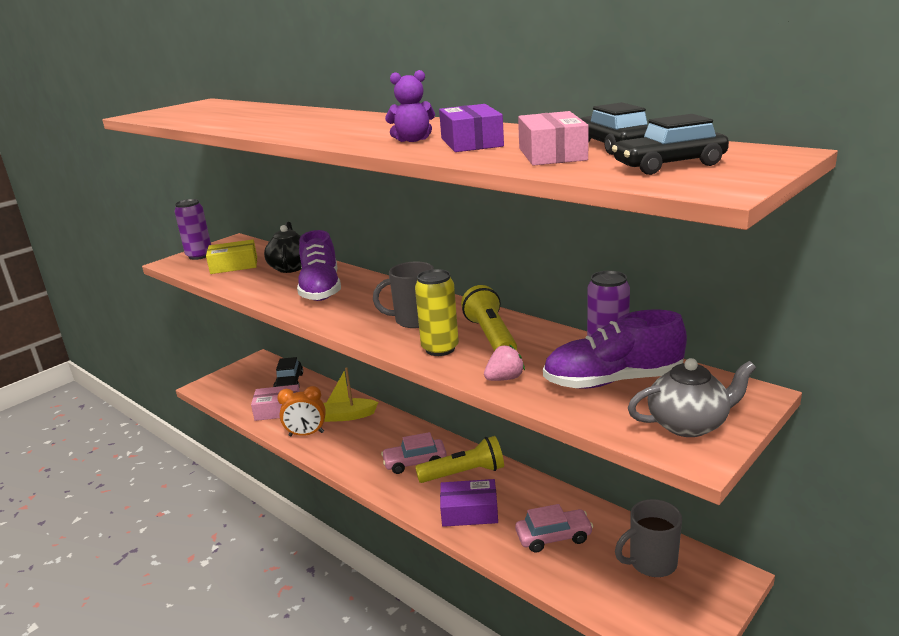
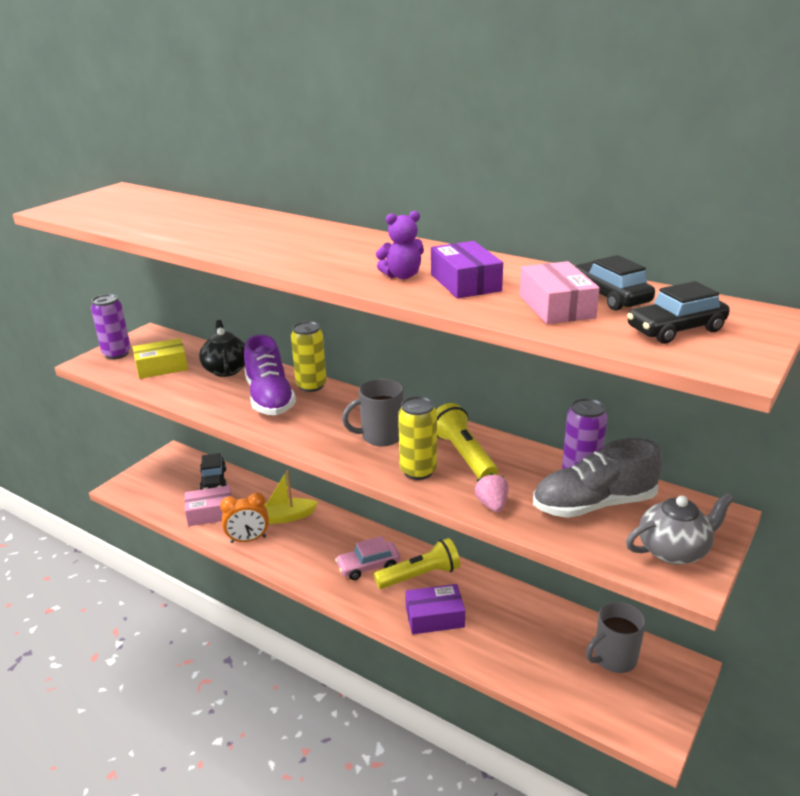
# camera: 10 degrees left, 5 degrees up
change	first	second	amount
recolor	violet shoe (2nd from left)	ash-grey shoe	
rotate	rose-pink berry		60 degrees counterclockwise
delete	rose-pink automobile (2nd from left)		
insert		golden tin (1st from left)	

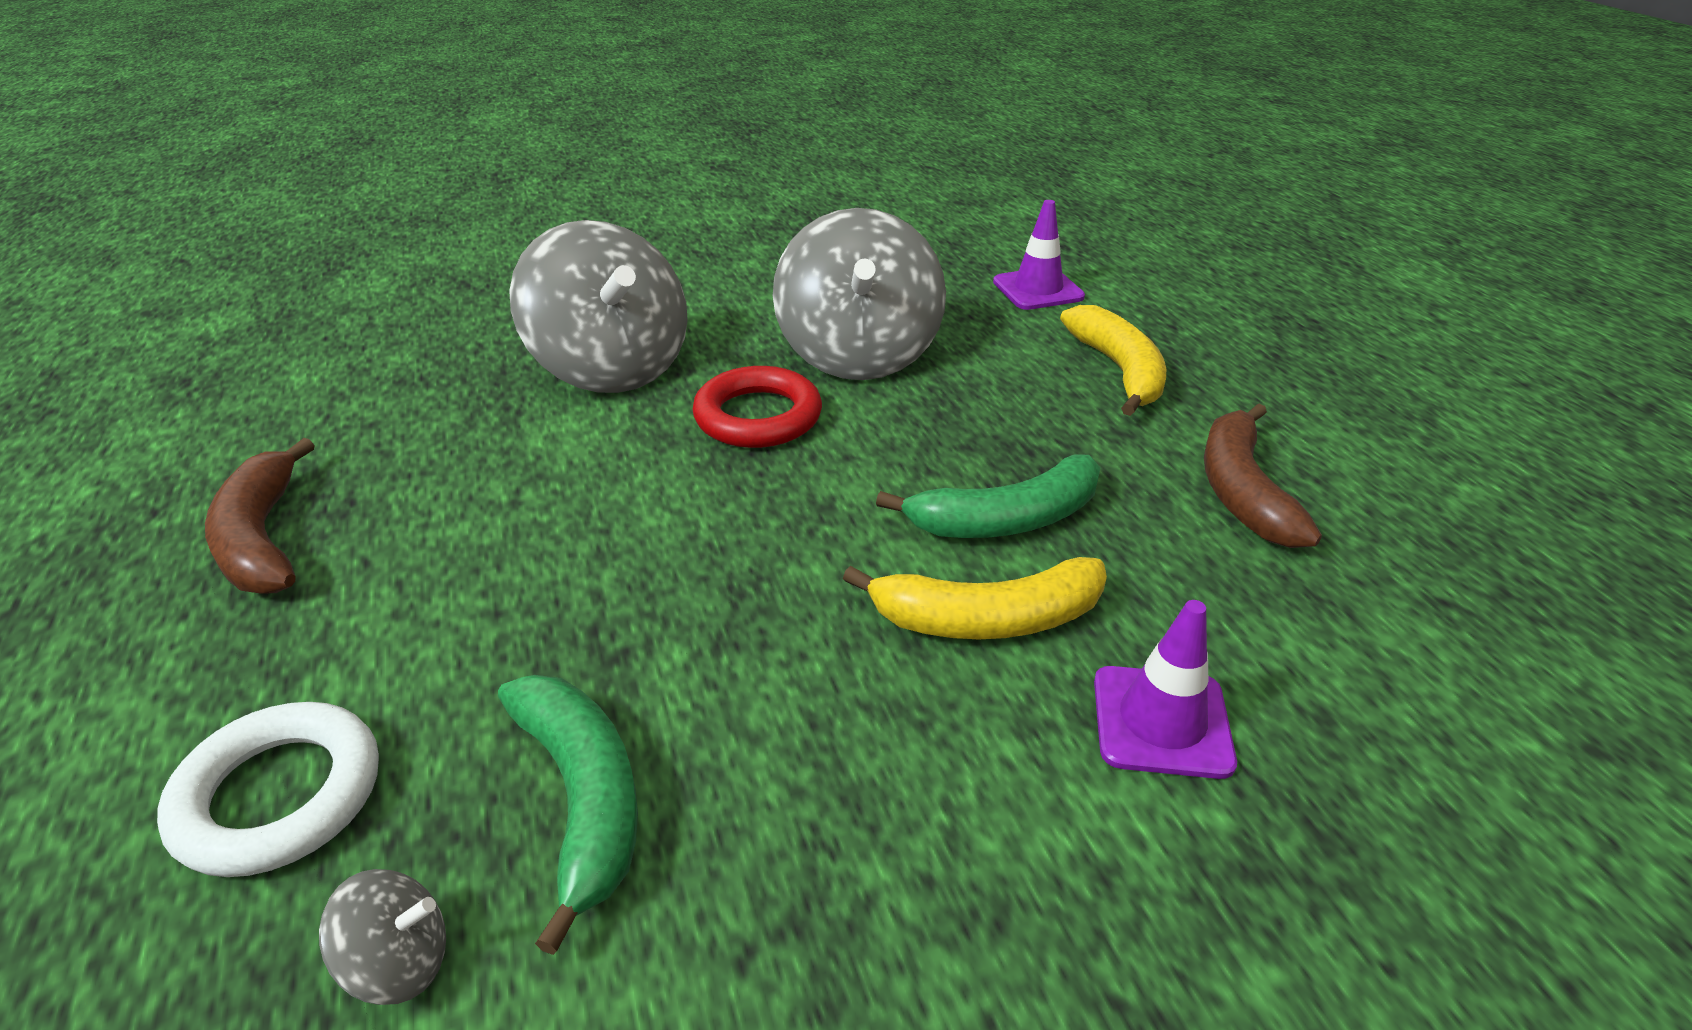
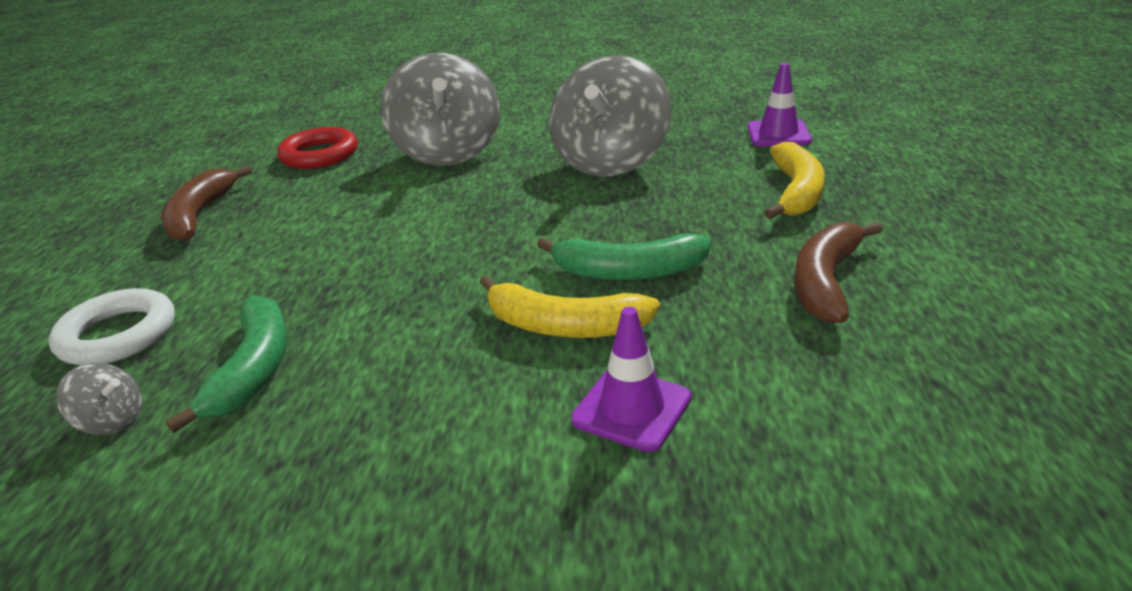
# camera: 25 degrees right, 5 degrees down
change	first	second	amount
move	red torus		

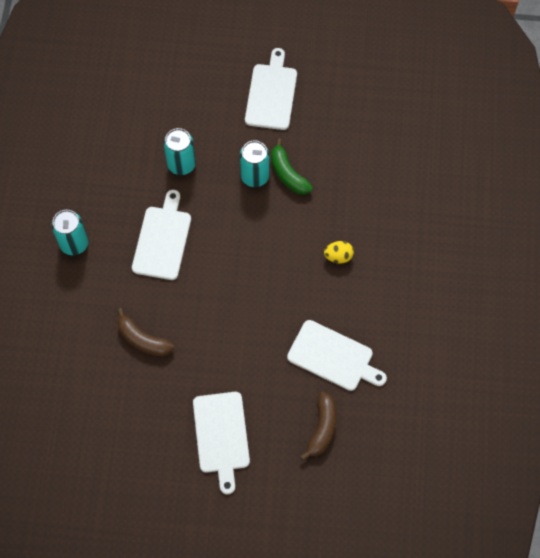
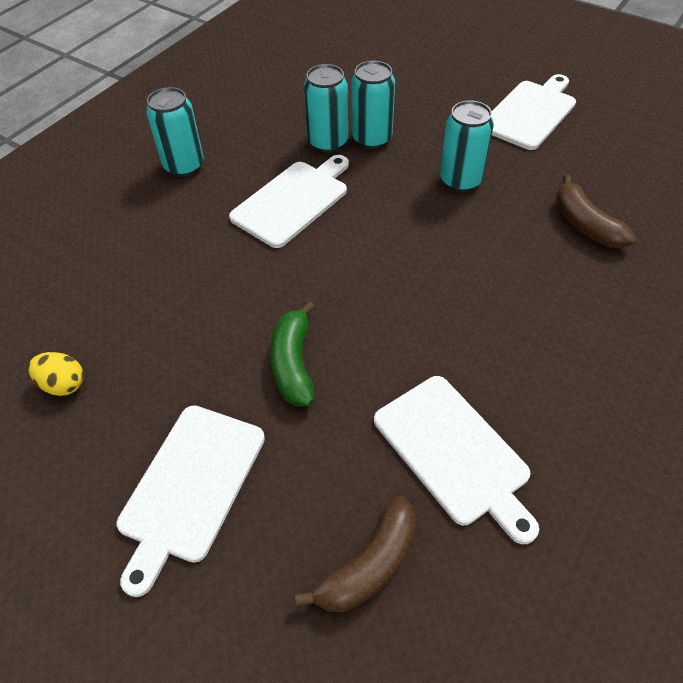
# camera: 30 degrees right, 15 degrees down
change	first	second	amount
move	emerald banana		
move	golden toy egg		
move	brown banana (1st from left in the first image)	brown banana (2nd from left)	
insert		turquoise tin (2nd from left)	

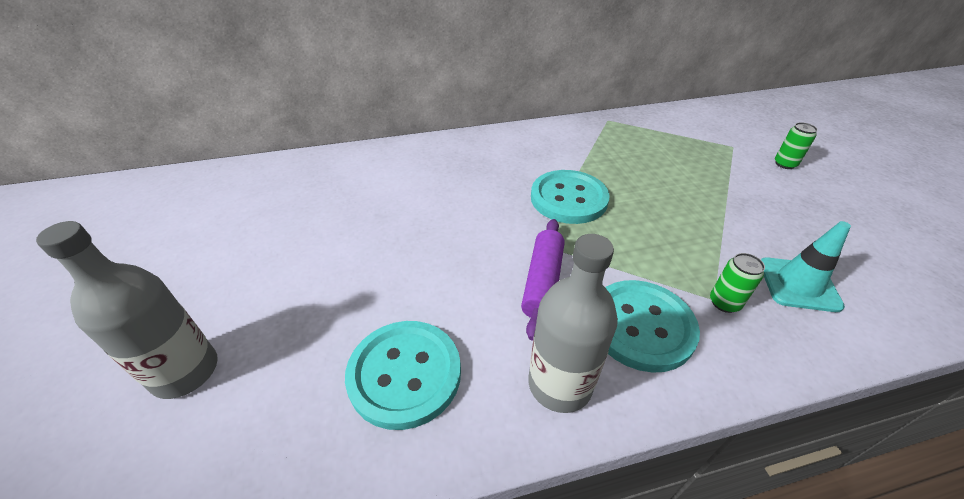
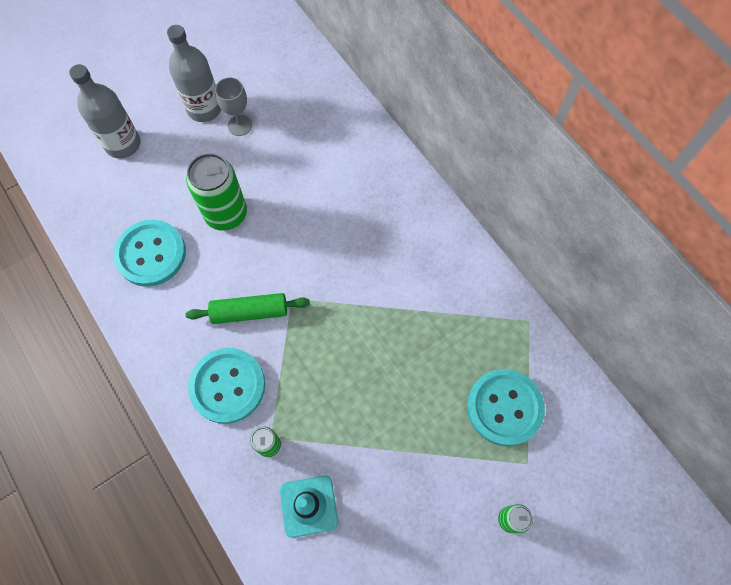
# camera: 70 degrees right, 25 degrees up
change	first	second	amount
move	turquoise shirt button (2nd from left in the first image)	turquoise shirt button (3rd from left)	
recolor	violet rolling pin	emerald rolling pin	
move	ash-grey flask (2nd from left)		
insert		ash-grey chalice	
insert		emerald tin (1st from left)	

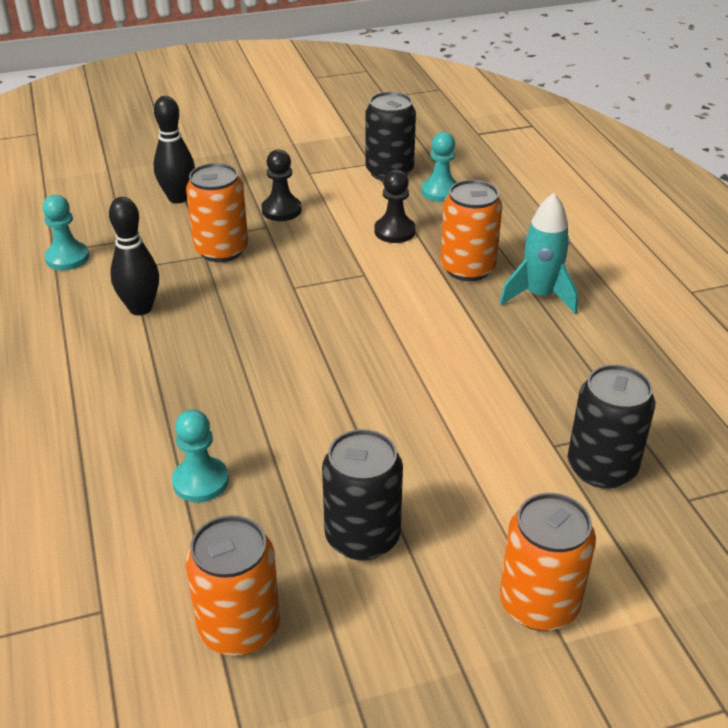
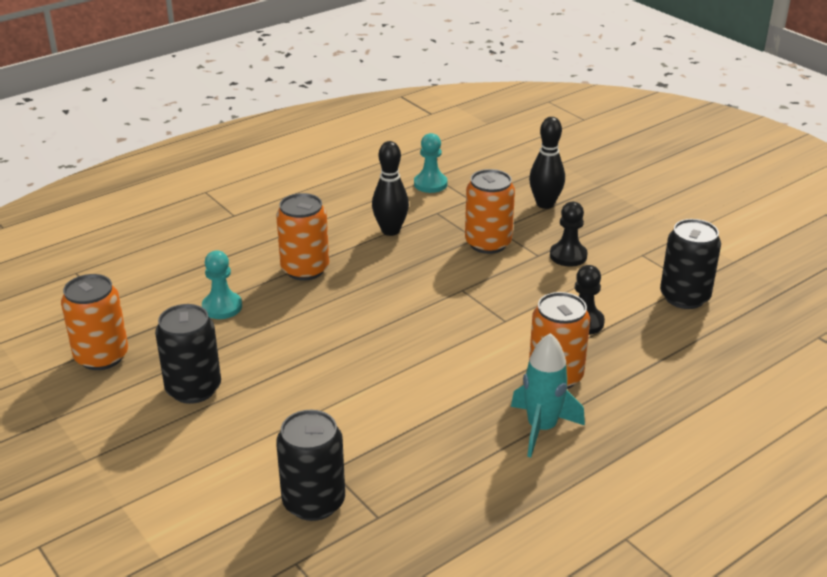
# camera: 70 degrees right, 5 degrees down
change	first	second	amount
delete	turquoise chess pawn (3rd from left)		
move	bright orange tin (4th from left in the first image)	bright orange tin (2nd from left)	

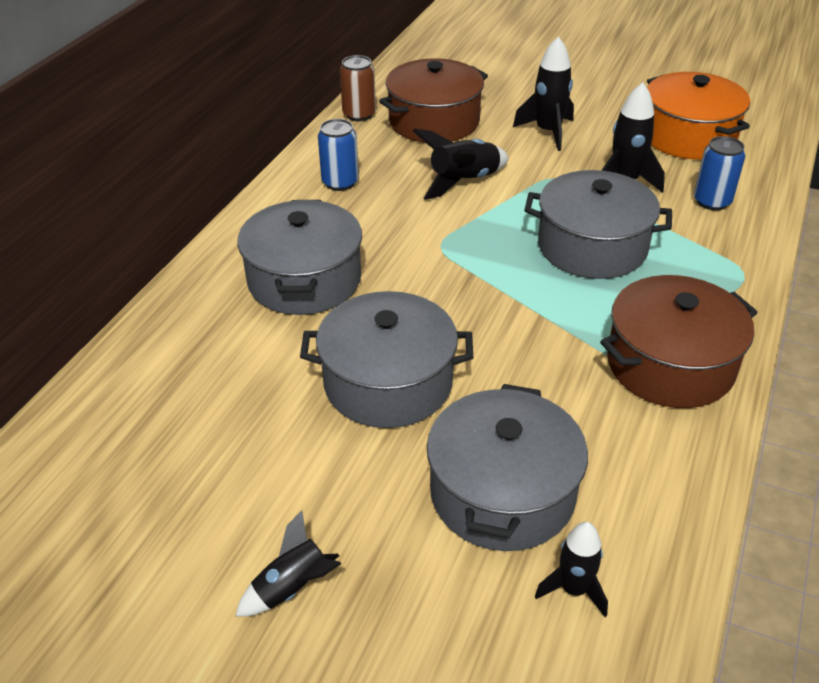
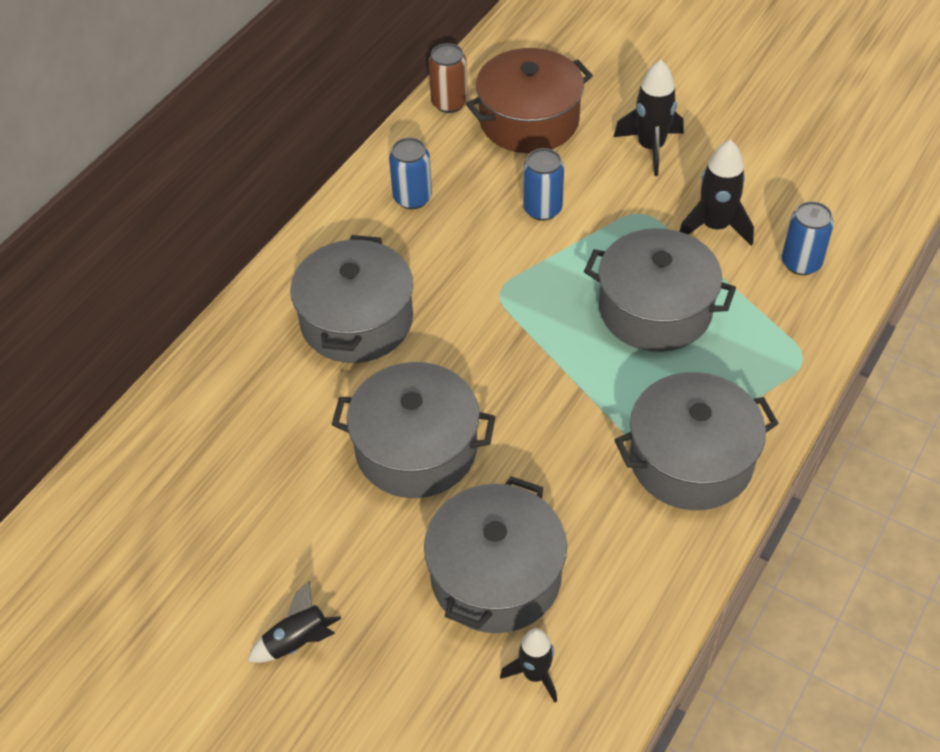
# camera: 10 degrees right, 10 degrees up
change	first	second	amount
delete	bright orange pot		
replace	jet-black spaceship (2nd from left)	blue tin (2nd from left)	
recolor	brown pot (2nd from left)	ash-grey pot (5th from left)	

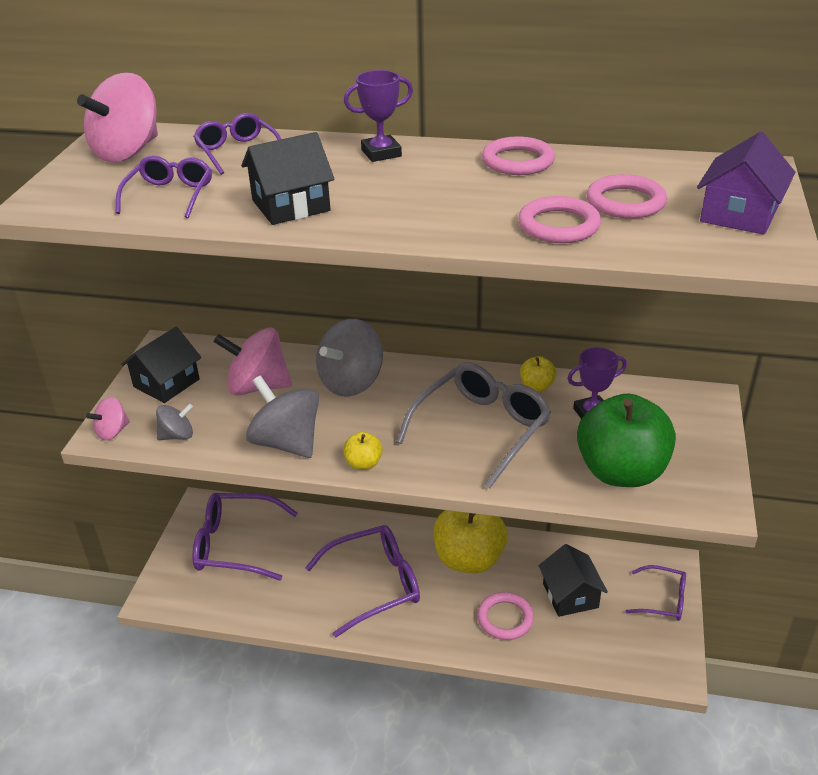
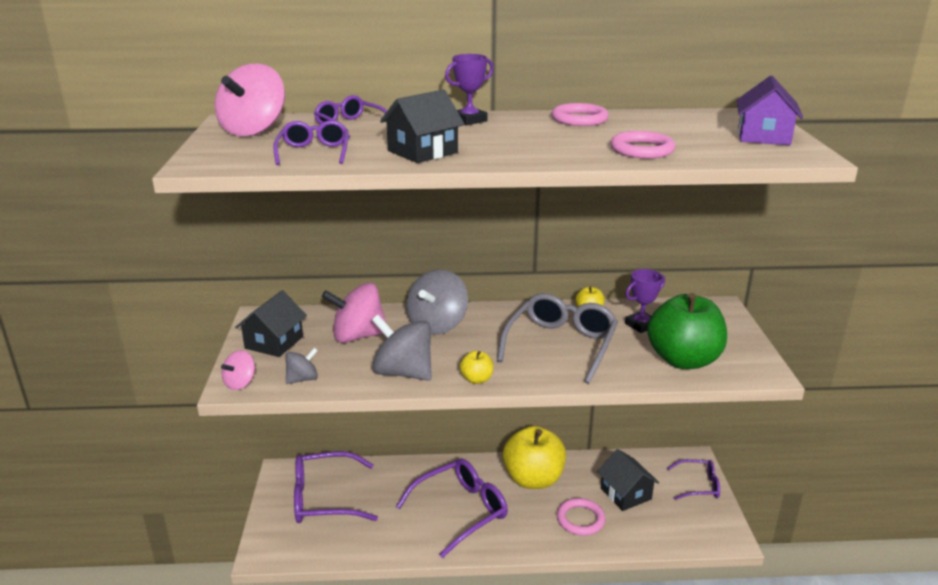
# camera: 15 degrees left, 10 degrees down
change	first	second	amount
delete	rose-pink torus (4th from left)		

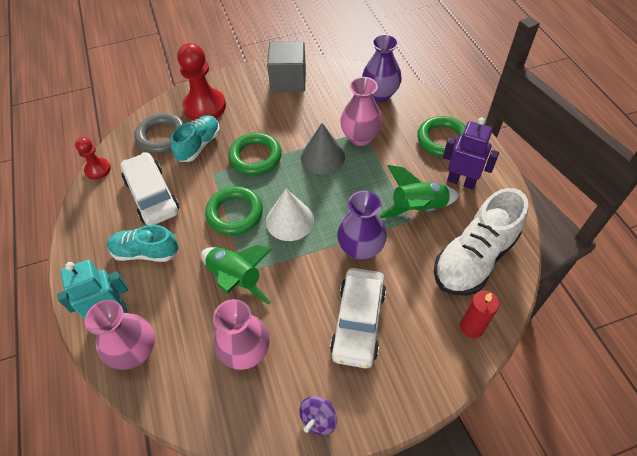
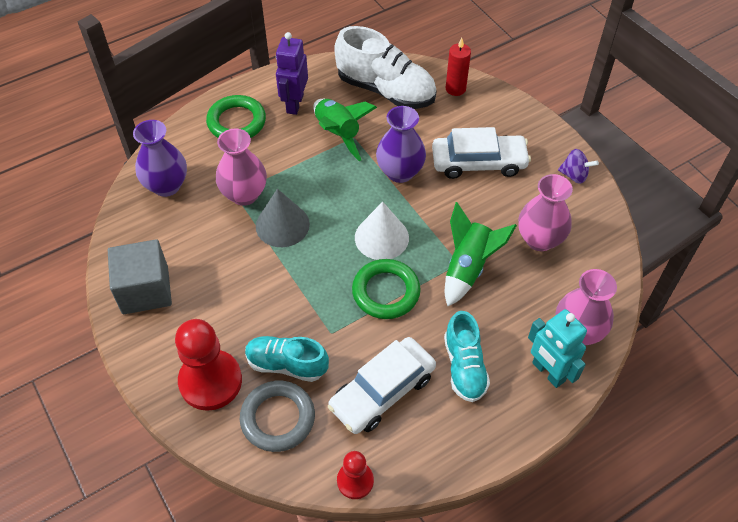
# camera: 105 degrees left, 0 degrees up
change	first	second	amount
delete	emerald torus (2nd from left)		

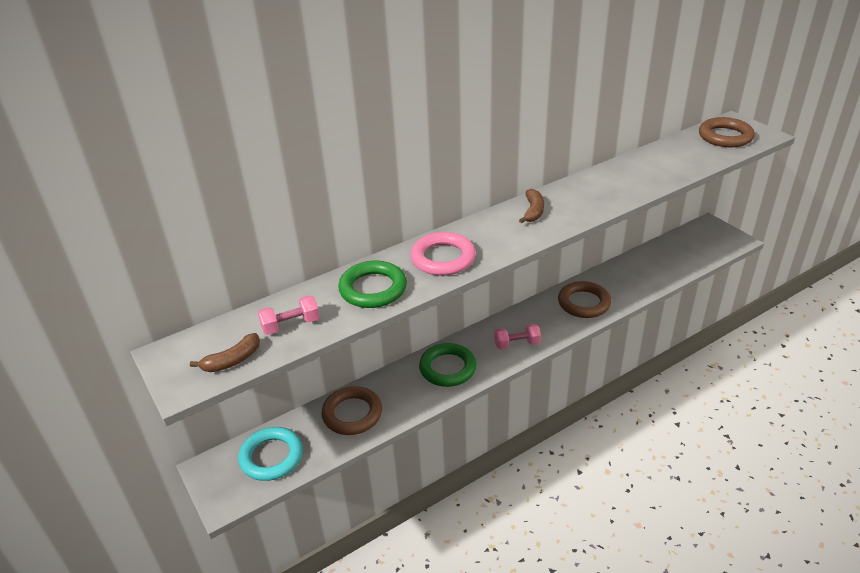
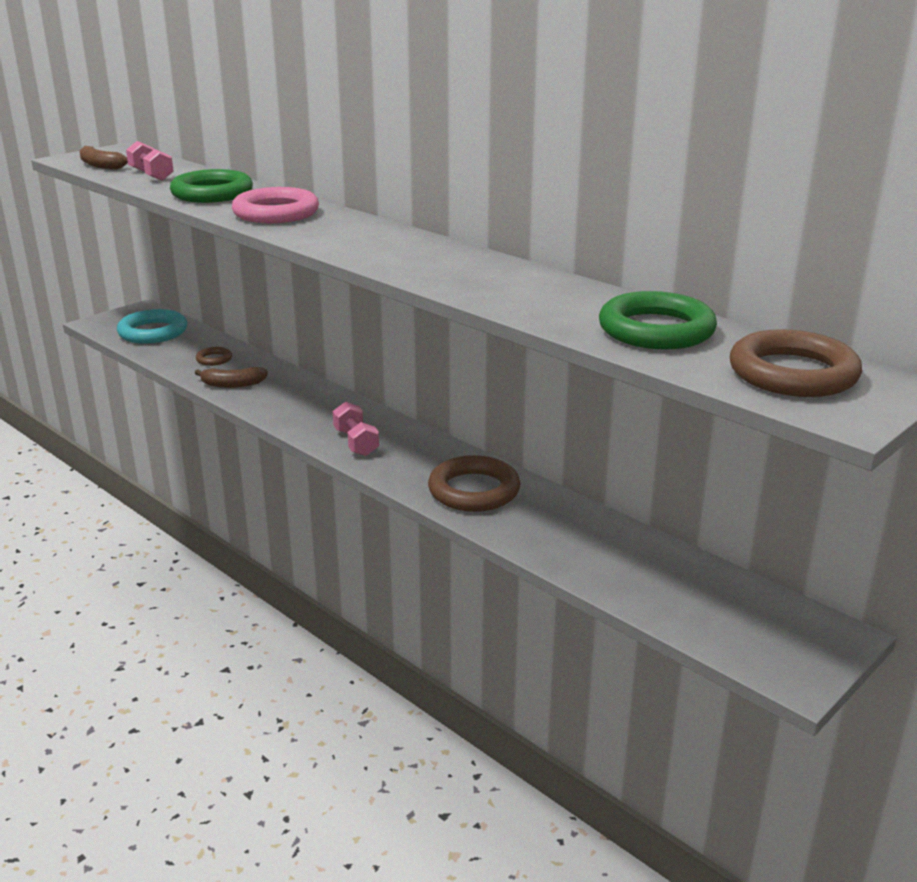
# camera: 75 degrees right, 10 degrees down
change	first	second	amount
move	brown banana (2nd from left)		
move	emerald torus (2nd from left)		
resize	brown torus (1st from left)		x0.50

